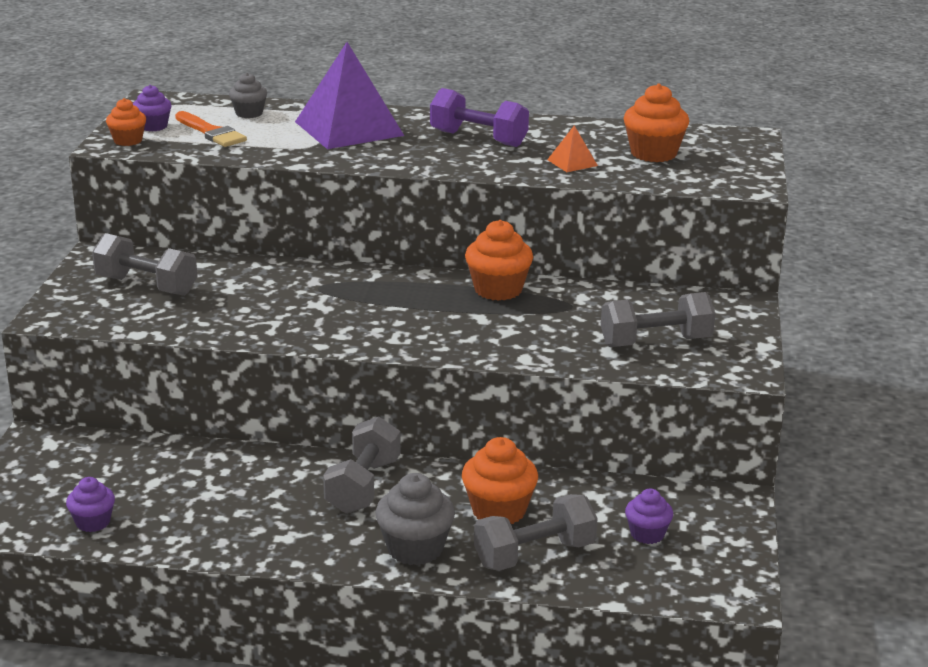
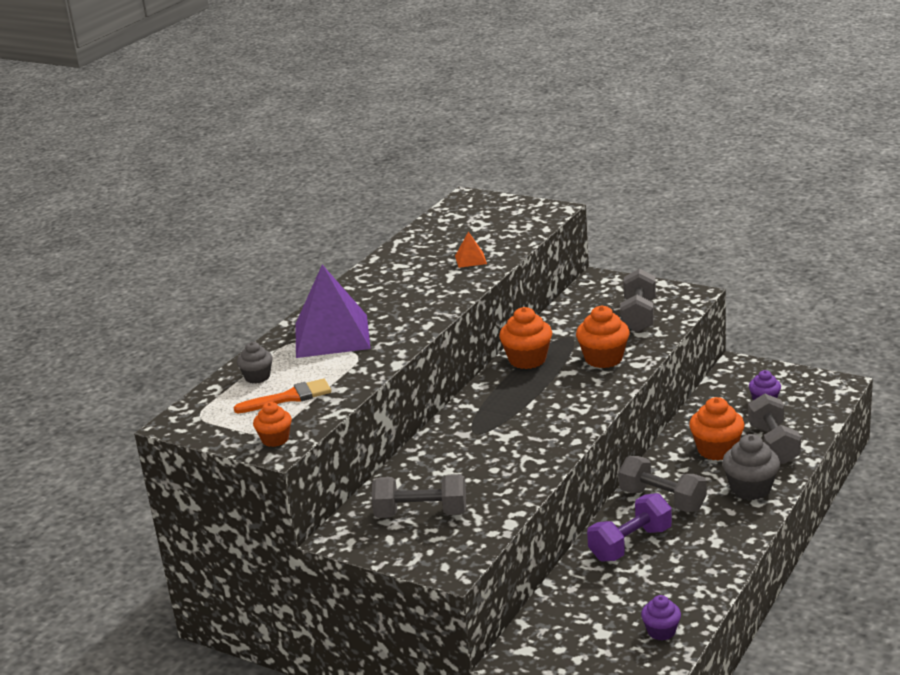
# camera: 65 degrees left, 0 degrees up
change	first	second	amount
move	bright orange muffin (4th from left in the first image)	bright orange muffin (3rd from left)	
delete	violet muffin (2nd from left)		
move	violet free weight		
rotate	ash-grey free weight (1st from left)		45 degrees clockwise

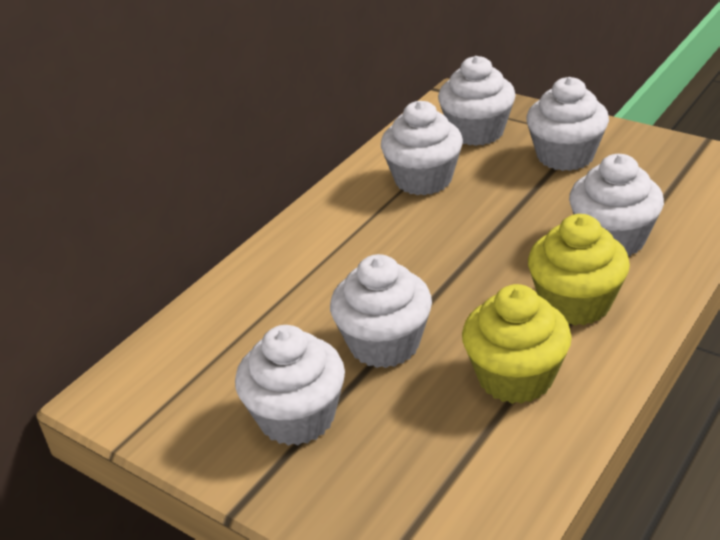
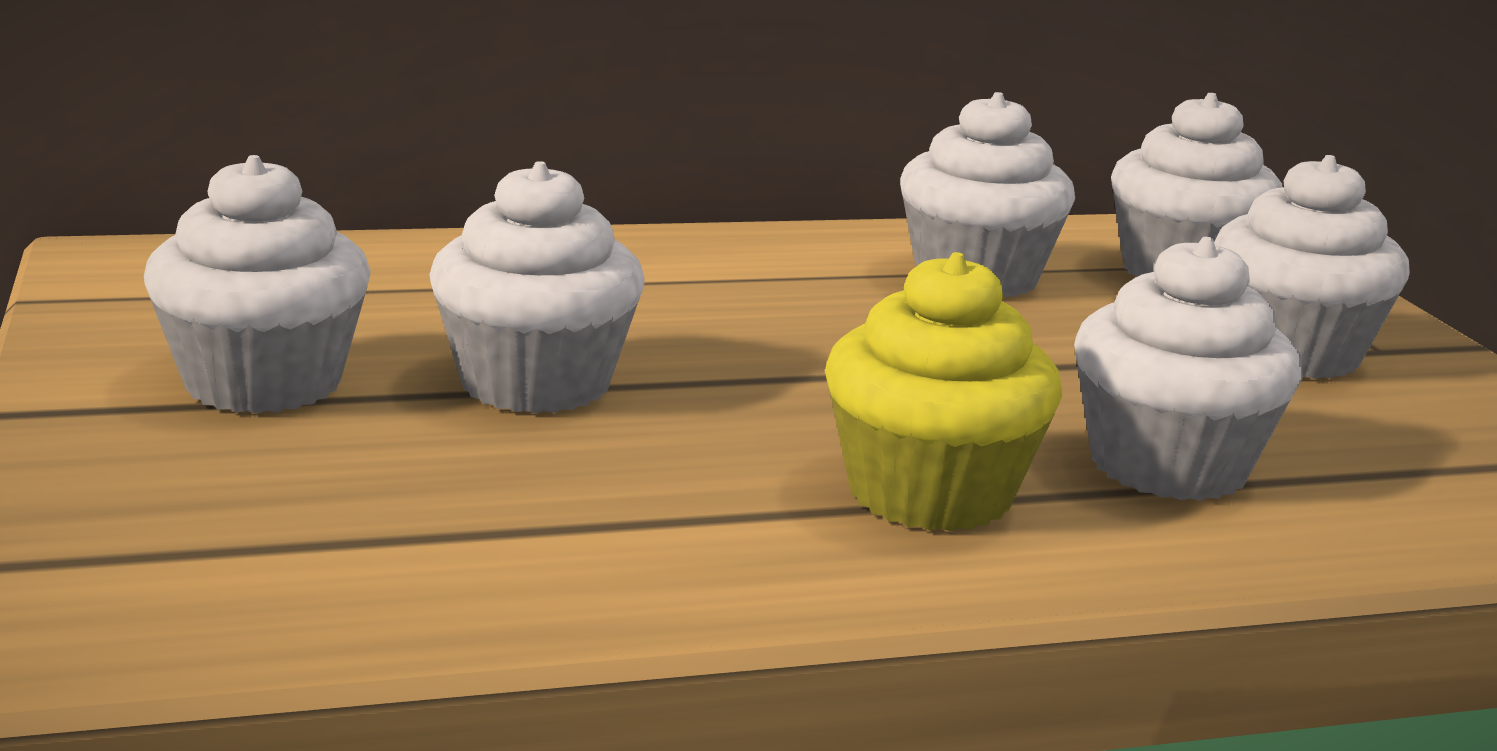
# camera: 35 degrees right, 15 degrees down
change	first	second	amount
delete	golden muffin (1st from left)		

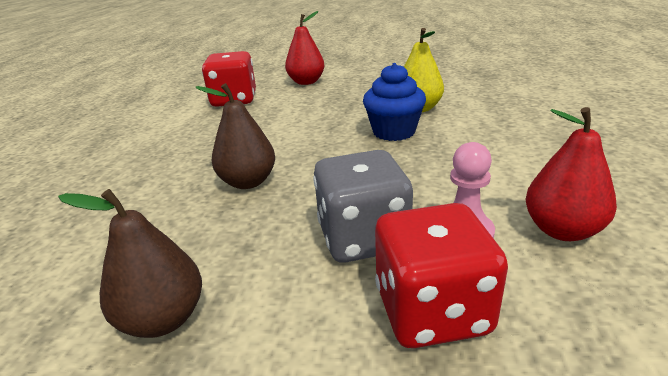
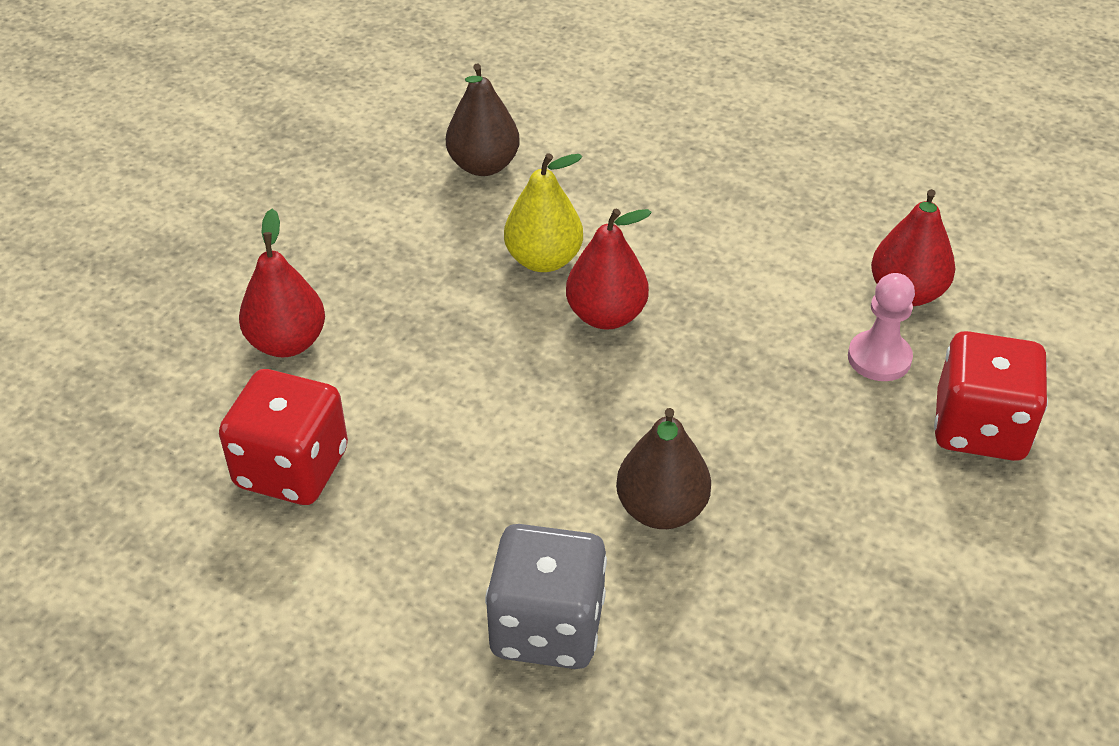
# camera: 70 degrees left, 15 degrees up
change	first	second	amount
replace	blue muffin	red toy pear (2nd from left)	
move	ash-grey die		
move	brown toy pear (1st from left)		

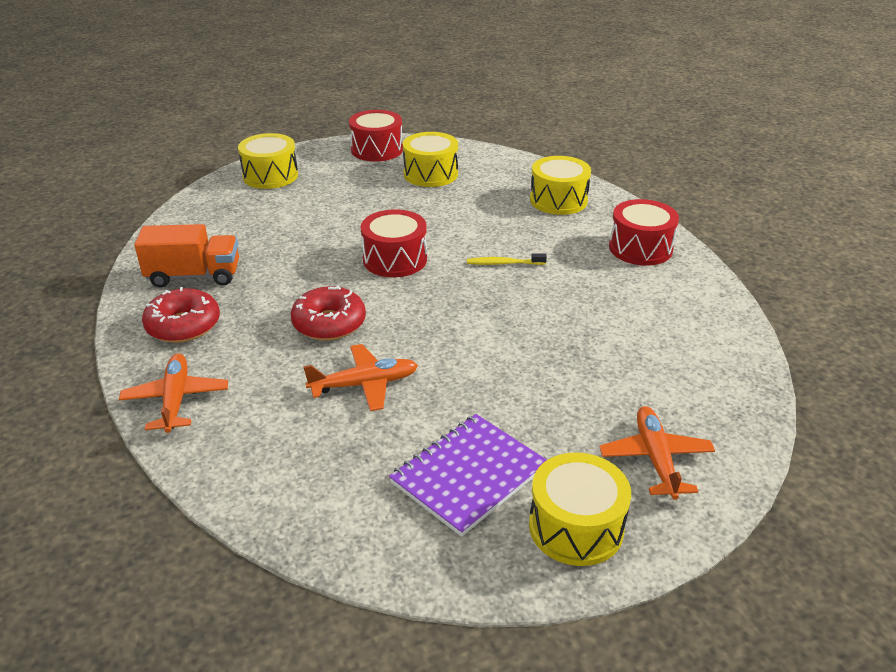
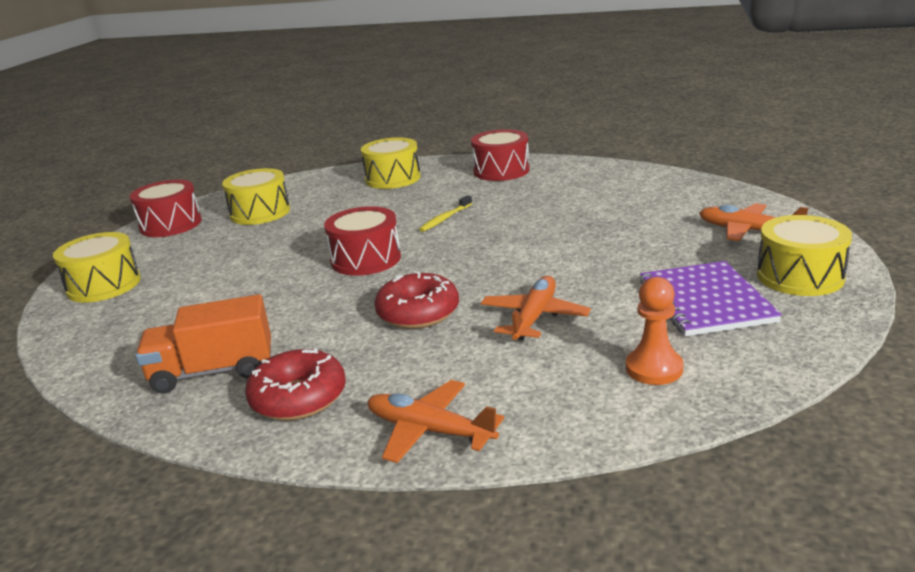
# camera: 50 degrees left, 10 degrees down
change	first	second	amount
rotate	bright orange lorry		135 degrees counterclockwise
insert		bright orange chess pawn	

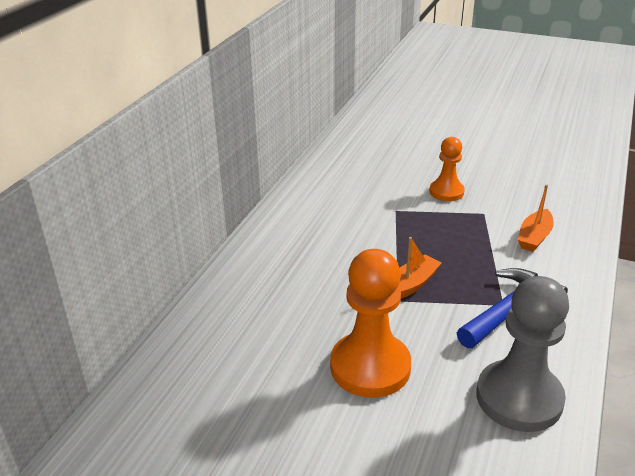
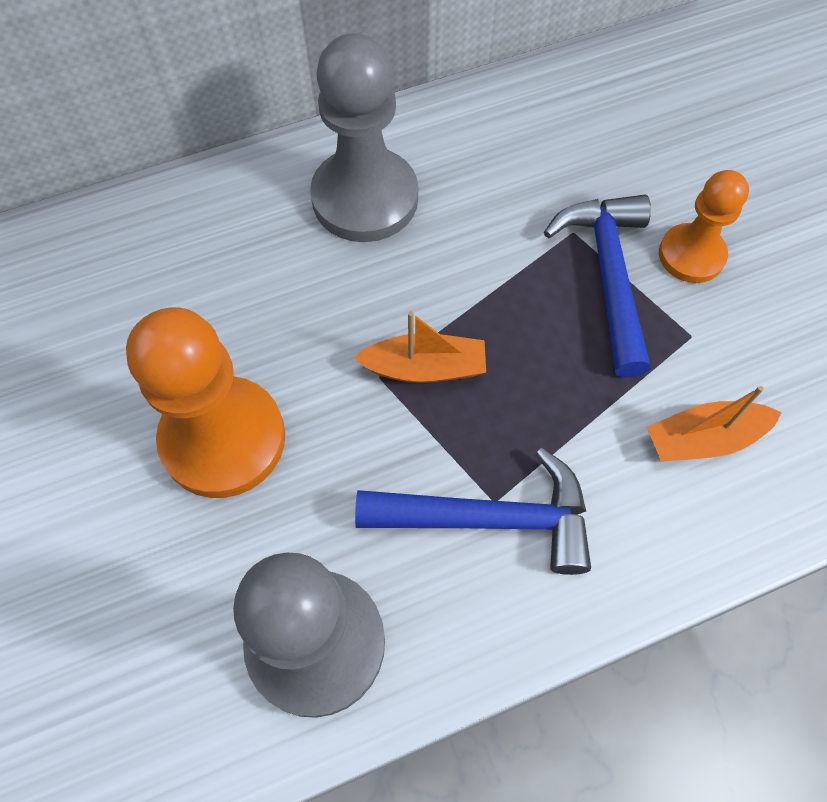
# camera: 45 degrees right, 30 degrees up
change	first	second	amount
insert		ash-grey chess pawn (2nd from left)	
insert		blue claw hammer (2nd from left)	

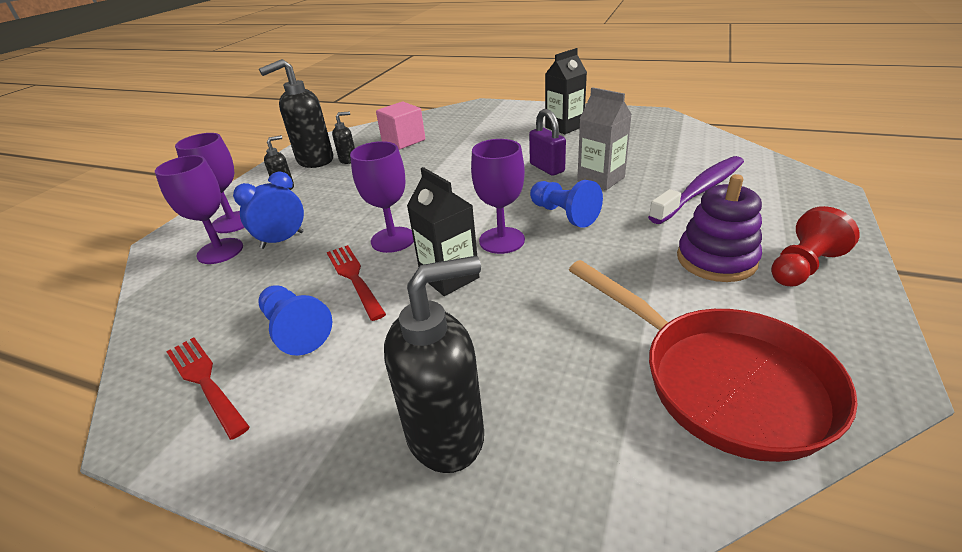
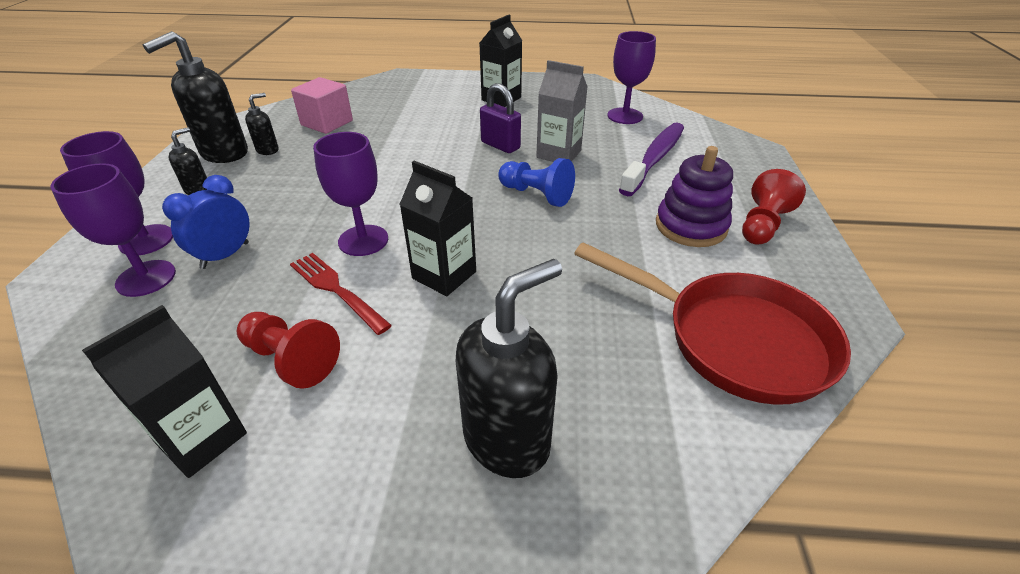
# camera: 20 degrees left, 5 degrees up
change	first	second	amount
move	violet chalice (4th from left)		
recolor	blue chess pawn (1st from left)	red chess pawn (1st from left)	
replace	red fork (1st from left)	jet-black juice carton (1st from left)	

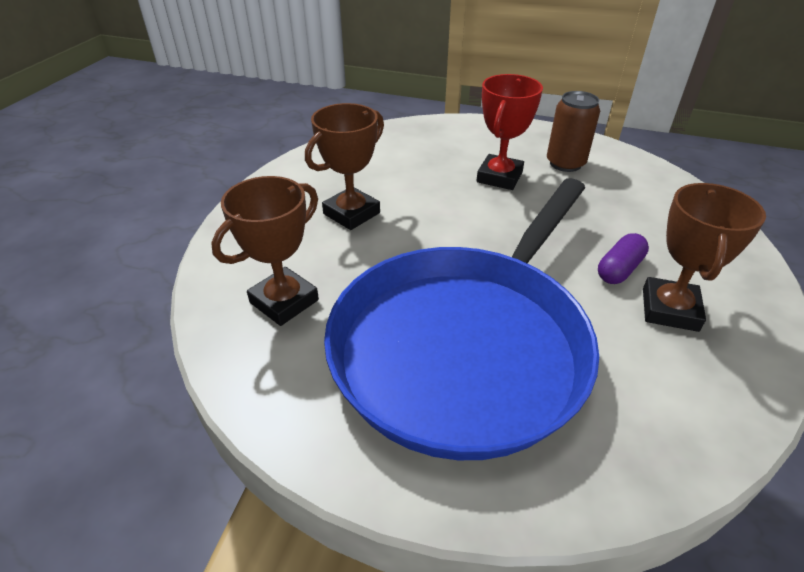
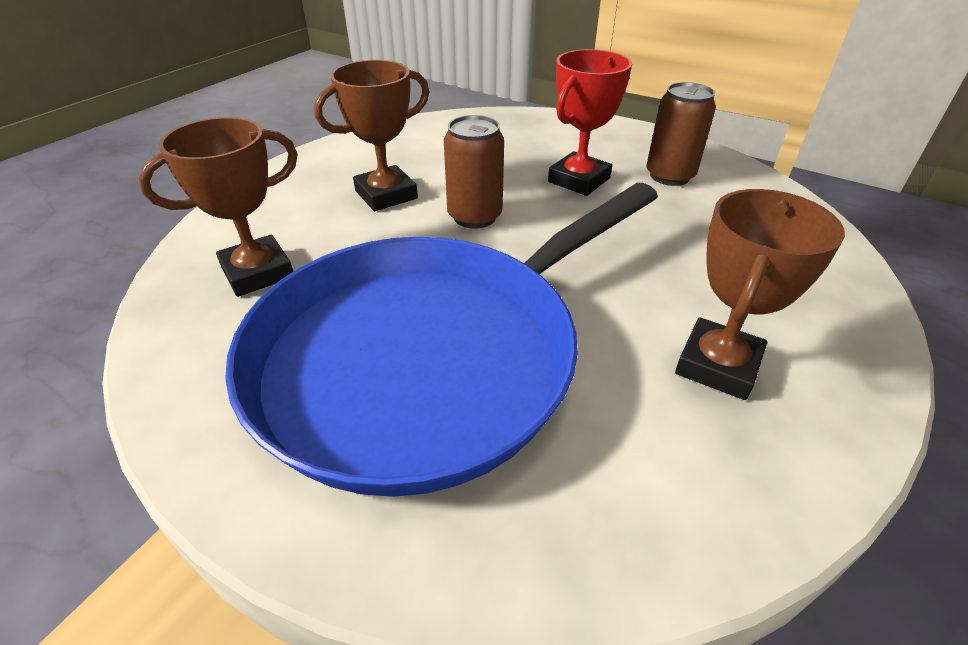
# camera: 15 degrees right, 0 degrees up
change	first	second	amount
delete	violet pill		
insert		brown tin (1st from left)	

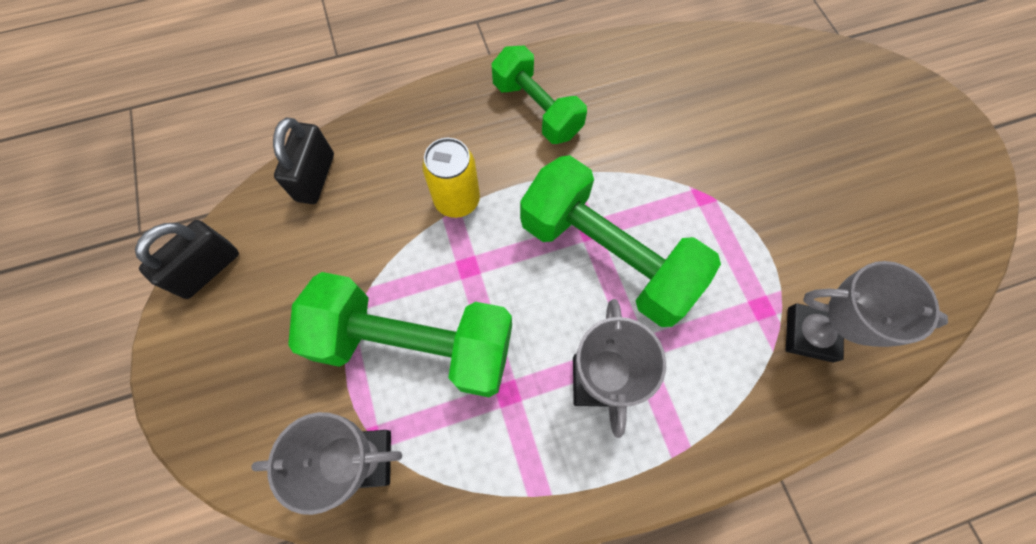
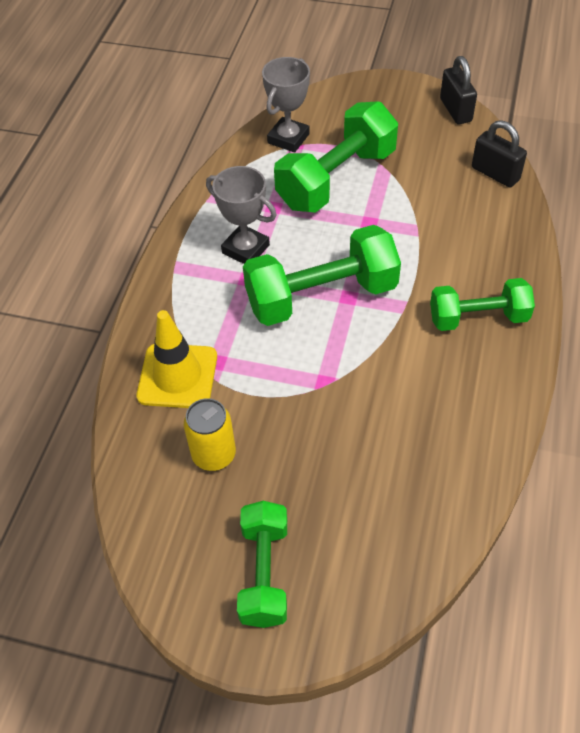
# camera: 125 degrees right, 15 degrees down
change	first	second	amount
move	golden tin		
replace	ash-grey award cup (3rd from left)	golden road cone	
insert		emerald free weight (1st from left)	

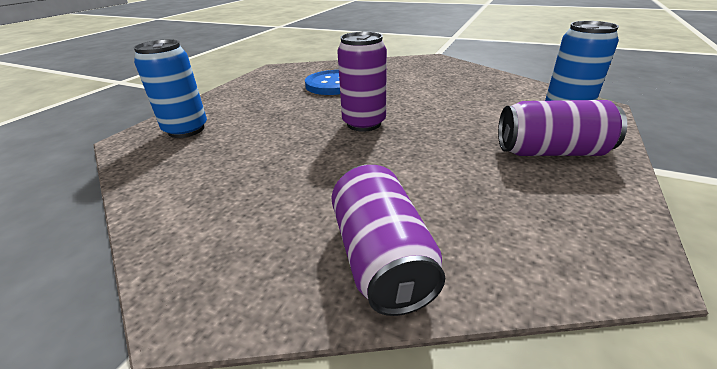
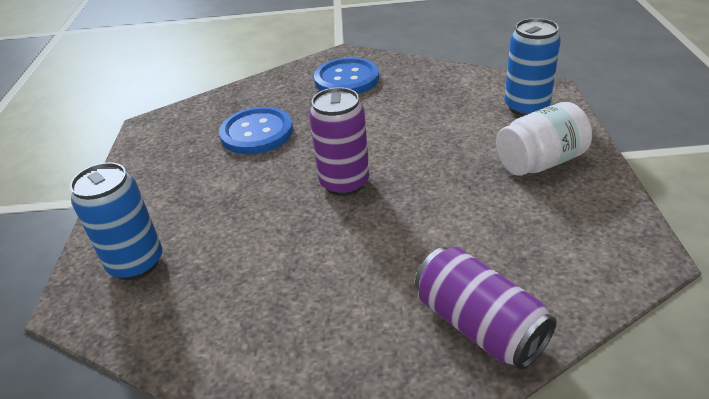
# camera: 25 degrees left, 5 degrees up
change	first	second	amount
replace	violet tin (3rd from left)	pure white jam jar	
insert		blue shirt button (2nd from left)	

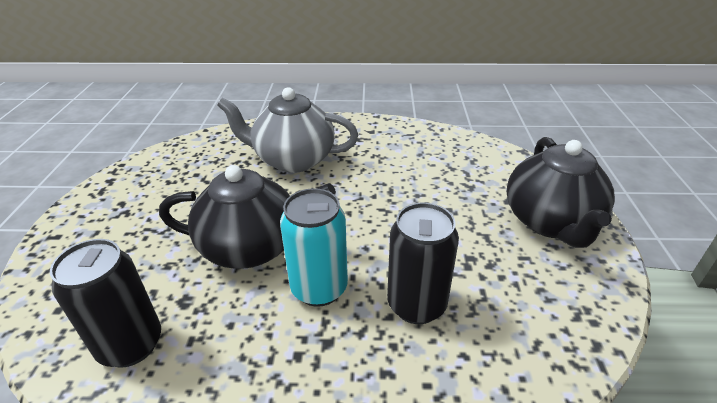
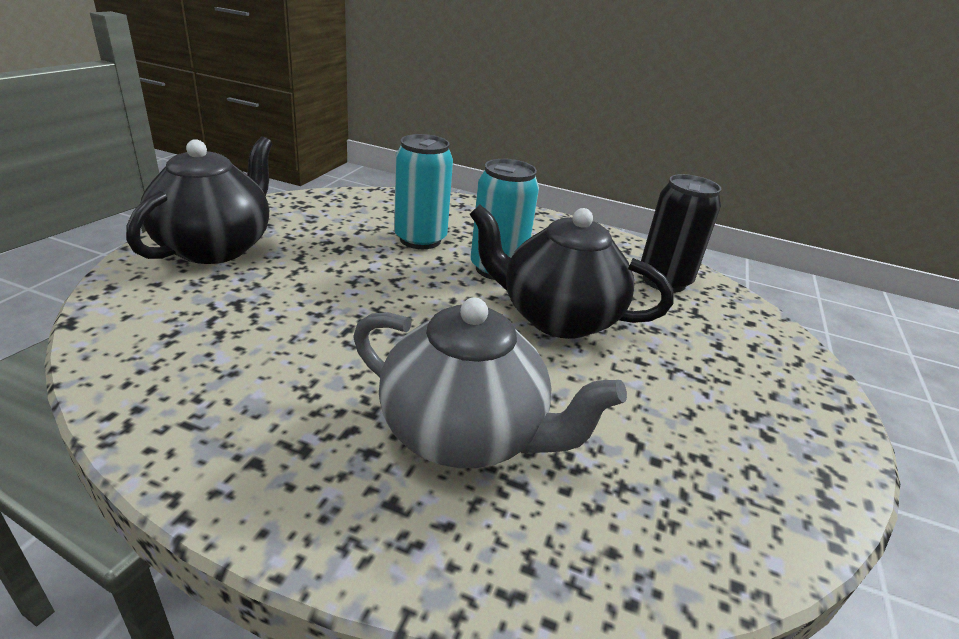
# camera: 165 degrees left, 5 degrees down
change	first	second	amount
recolor	jet-black tin (2nd from left)	turquoise tin (1st from left)	

